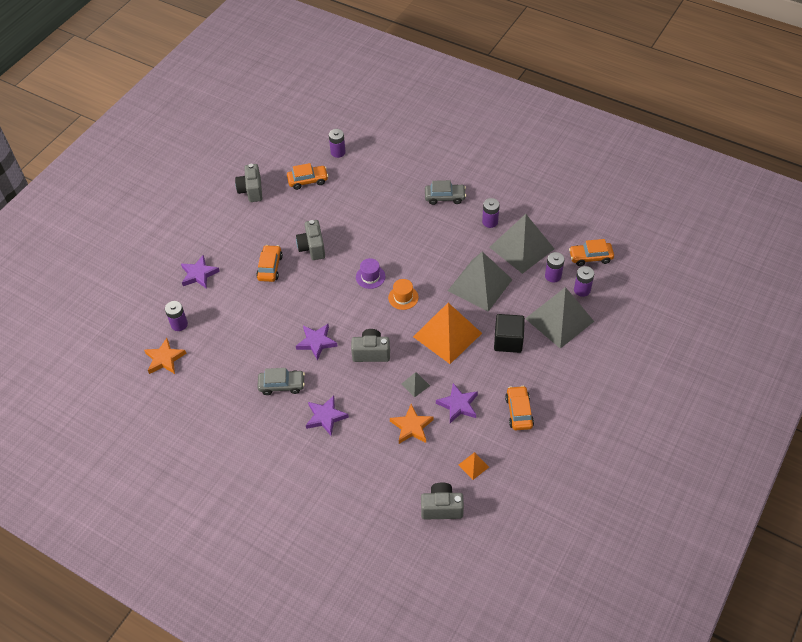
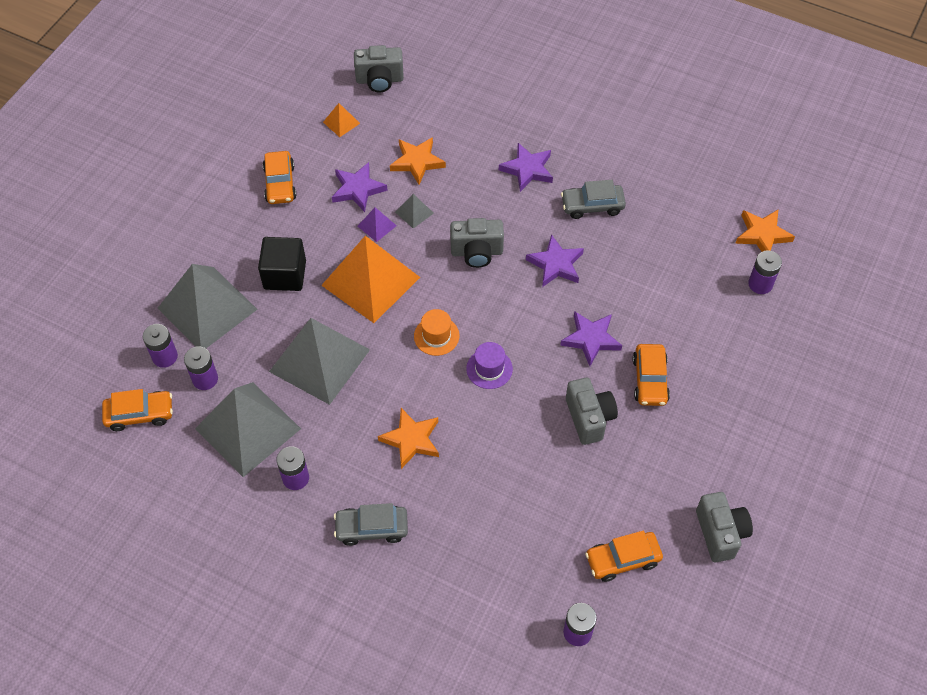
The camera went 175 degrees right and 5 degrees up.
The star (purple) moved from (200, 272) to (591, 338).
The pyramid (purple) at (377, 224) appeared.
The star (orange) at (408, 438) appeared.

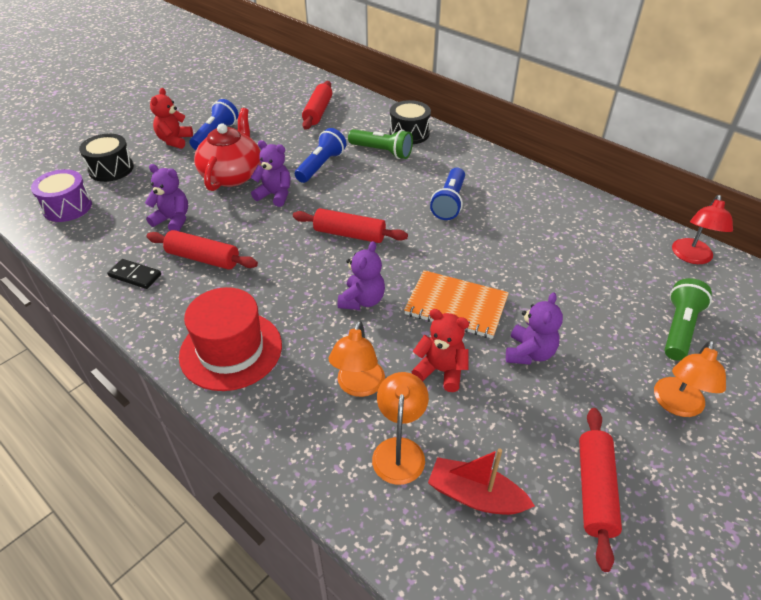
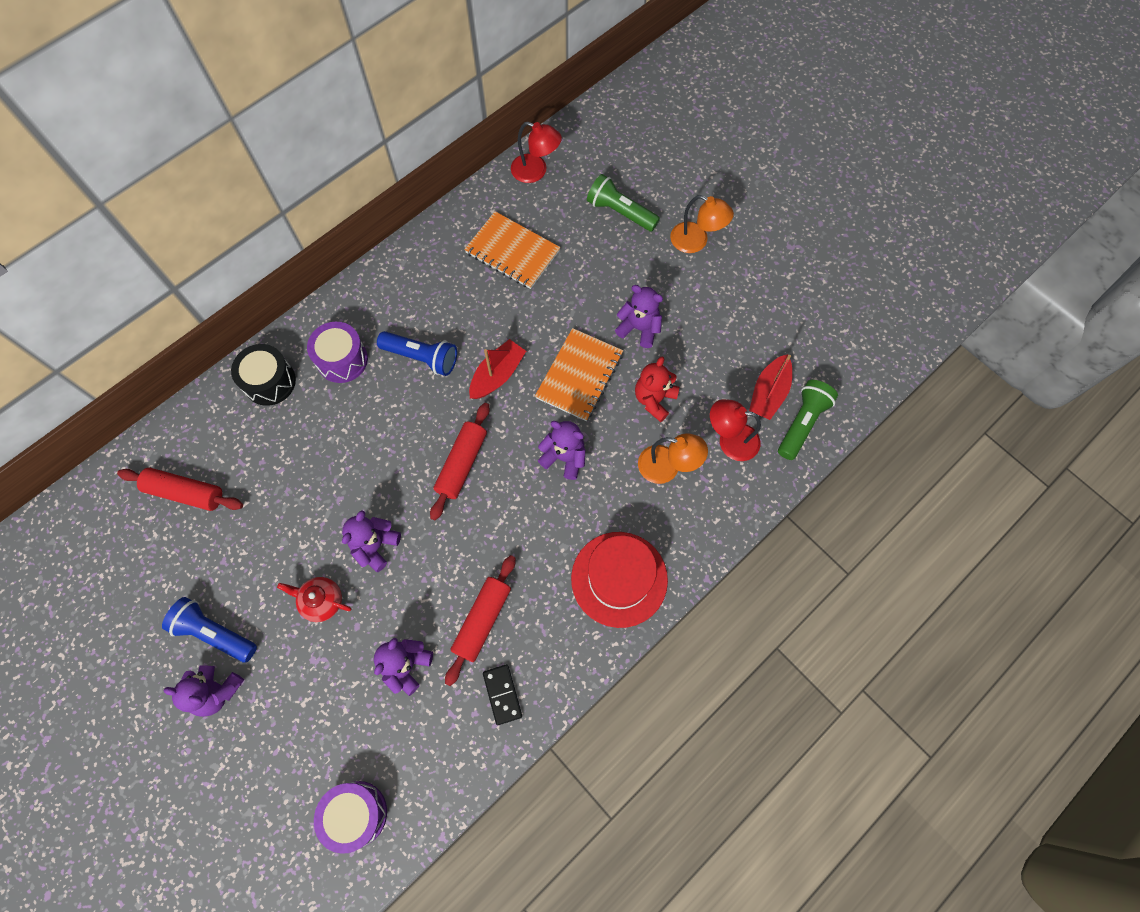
The camera went 85 degrees left and 25 degrees up.
The teddy bear (red) at (171, 118) became the teddy bear (purple) at (203, 691).
The teapot (red) at (227, 149) changed to 0.53 times the size.
The flashlight (blue) at (321, 155) disappeared.
The flashlight (green) moved from (380, 144) to (808, 420).
The drum (black) at (106, 158) disappeared.
The domino (black) at (134, 274) turned 45 degrees counterclockwise.
The lamp (orange) at (400, 428) became the lamp (red) at (735, 430).
The rolling pin (red) at (600, 490) disappeared.
The notebook (orange) at (512, 250) appeared.
The drum (purple) at (337, 352) appeared.
The boat (red) at (497, 369) appeared.

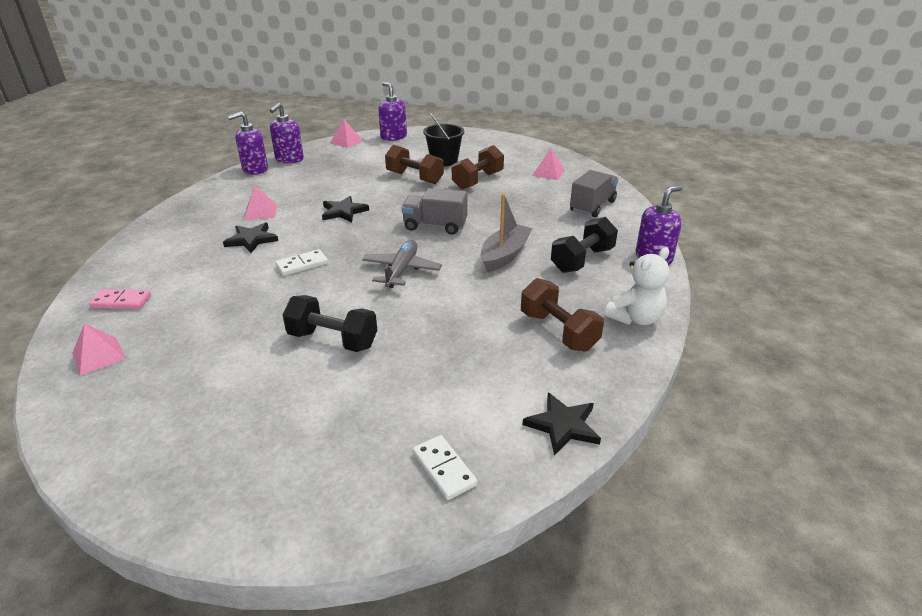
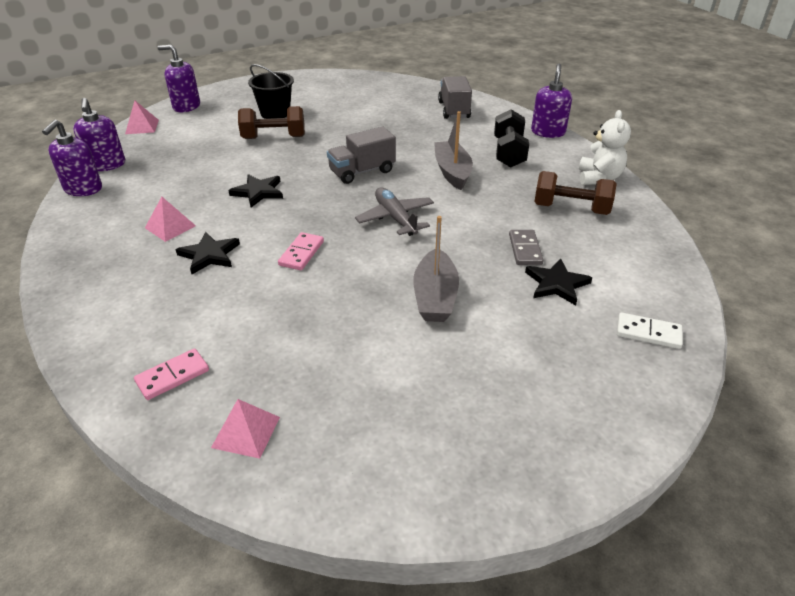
The camera went 40 degrees left and 5 degrees up.
The dumbbell (brown) at (478, 167) disappeared.
The pyramid (pink) at (548, 164) disappeared.
The domino (white) at (301, 262) became the domino (pink) at (301, 251).
The dumbbell (black) at (329, 323) was replaced by the boat (grey) at (436, 269).
The star (black) moved from (562, 424) to (558, 282).
The domino (grey) at (526, 247) appeared.

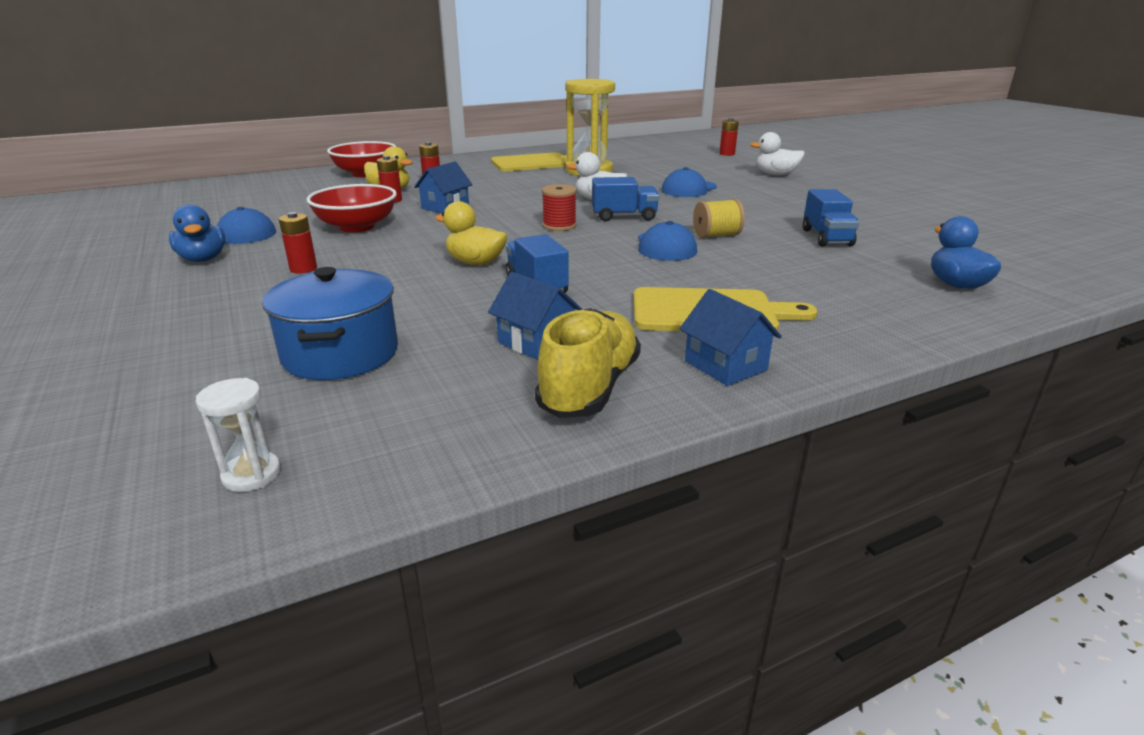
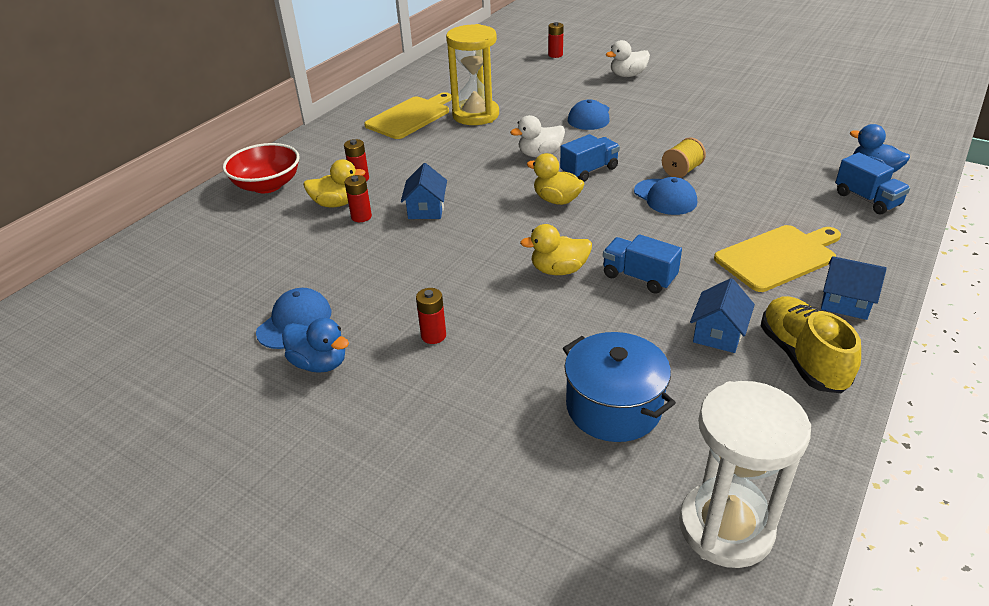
The camera went 30 degrees left and 10 degrees up.
The bowl (red) at (352, 208) disappeared.
The spool (red) at (559, 207) was replaced by the duck (yellow) at (555, 179).
The truck (blue) moved from (831, 217) to (873, 183).
The house (blue) at (535, 316) turned 75 degrees counterclockwise.
The hourglass (white) at (238, 435) changed to 2.27 times the size.

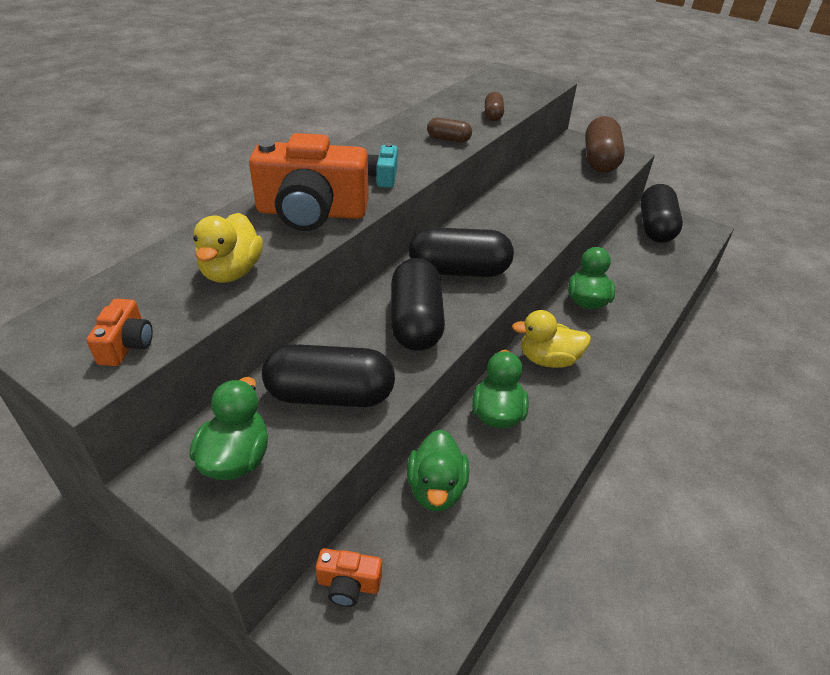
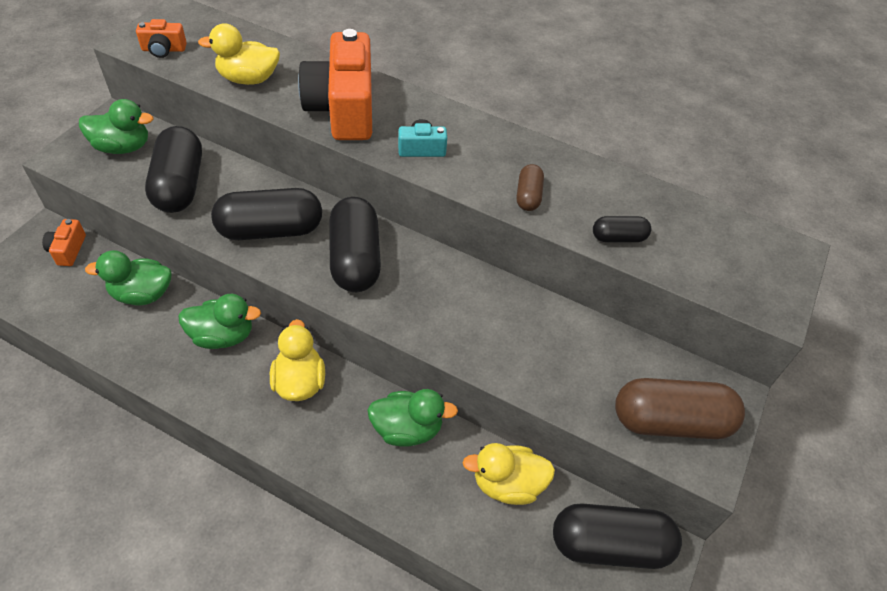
The camera went 80 degrees right and 10 degrees up.
The capsule (brown) at (494, 106) became the capsule (black) at (622, 229).
The duck (yellow) at (509, 474) appeared.

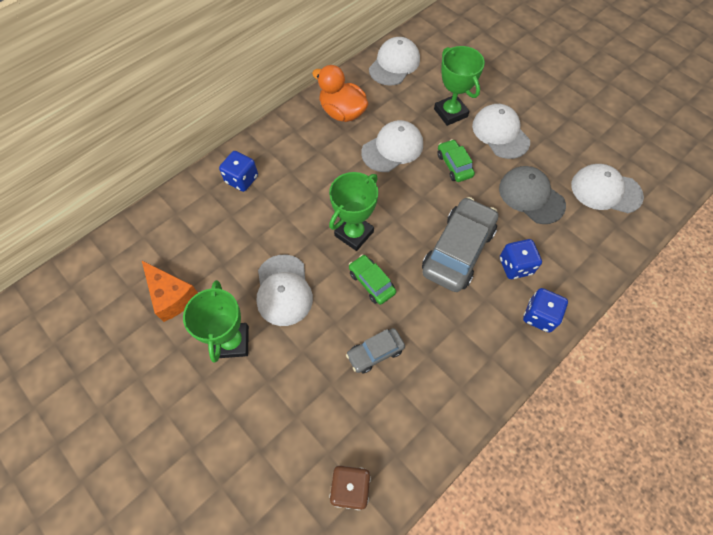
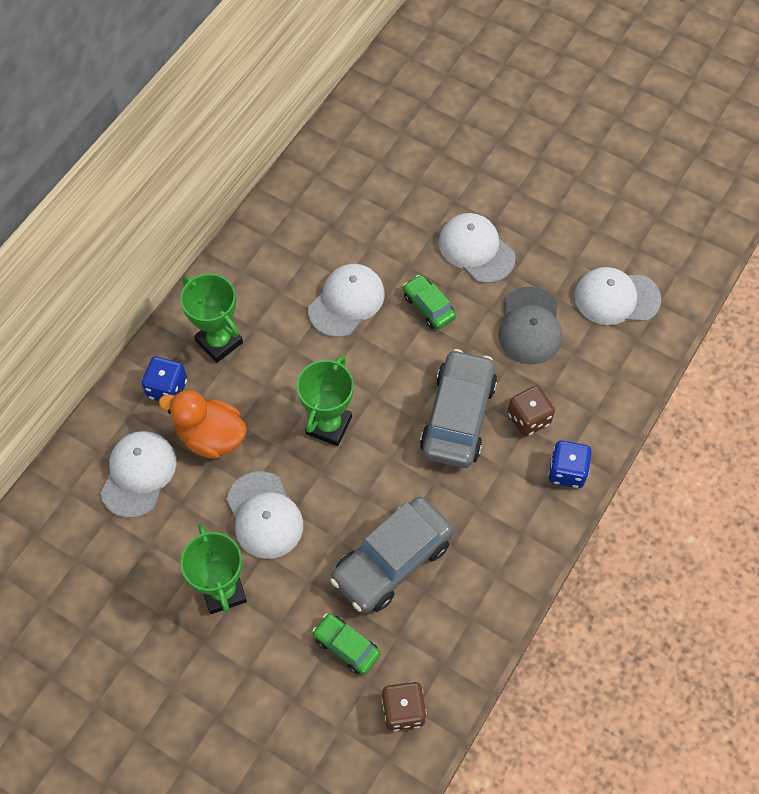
The camera went 15 degrees left and 0 degrees up.
The cap (white) moved from (394, 61) to (139, 474).
The trophy (green) moved from (459, 86) to (211, 318).
The duck (orange) moved from (340, 93) to (203, 424).
The cap (grey) at (532, 195) turned 120 degrees counterclockwise.
The dice (blue) at (521, 259) became the dice (brown) at (531, 411).
The car (green) moved from (372, 279) to (346, 643).
The cheese (orange) at (170, 291) disappeared.
The car (grey) at (375, 350) changed to 1.91 times the size.

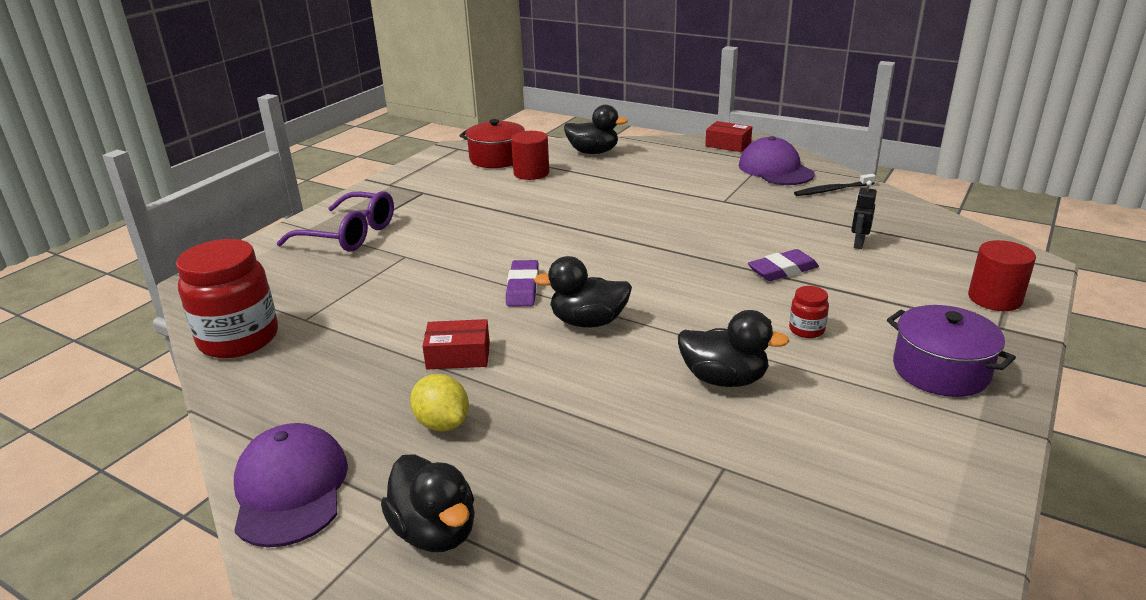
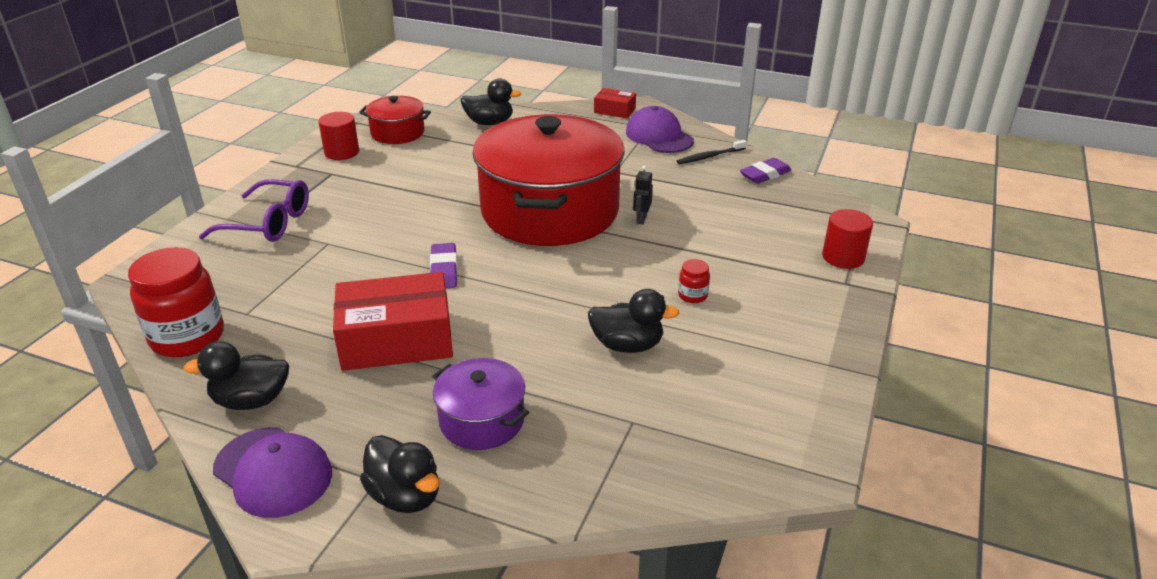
The camera went 10 degrees left and 5 degrees up.
The cylinder (red) moved from (530, 155) to (338, 136).
The robot (black) moved from (864, 215) to (643, 195).
The eraser (purple) moved from (783, 265) to (766, 171).
The duck (black) moved from (583, 292) to (236, 375).
The pot (purple) moved from (951, 351) to (480, 404).
The box (red) at (456, 344) changed to 2.02 times the size.
The lemon (yellow) at (439, 403) disappeared.
The cap (purple) at (291, 485) turned 150 degrees clockwise.
The pot (red) at (548, 180) appeared.

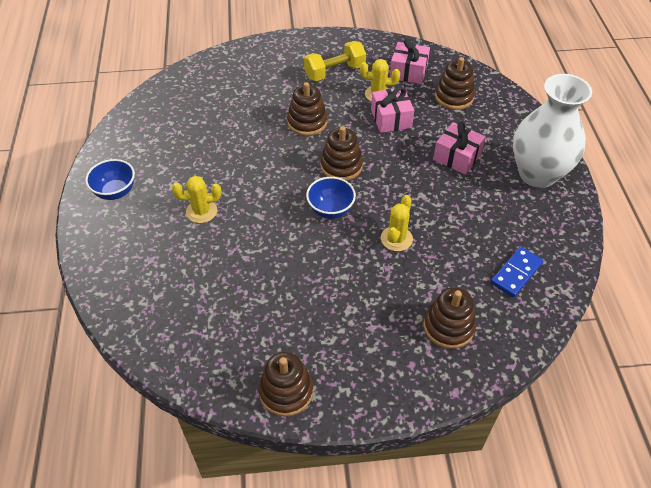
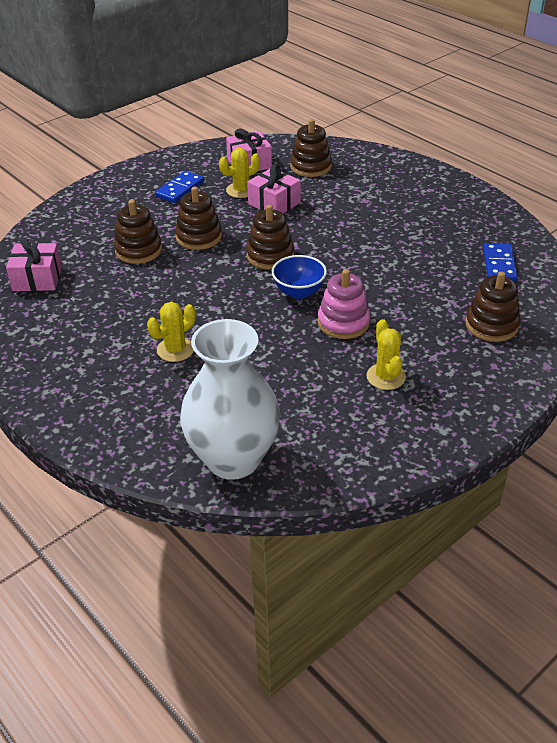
The camera went 35 degrees left and 10 degrees down.
The dumbbell (yellow) at (335, 61) was replaced by the domino (blue) at (179, 187).
The vase (white) moved from (552, 131) to (230, 399).
The gift (pink) moved from (459, 148) to (34, 264).
The bowl (blue) at (110, 179) disappeared.
The cactus (yellow) moved from (397, 223) to (386, 354).
The stacking toy (brown) moved from (286, 384) to (138, 232).
The stacking toy (pink) at (344, 304) appeared.

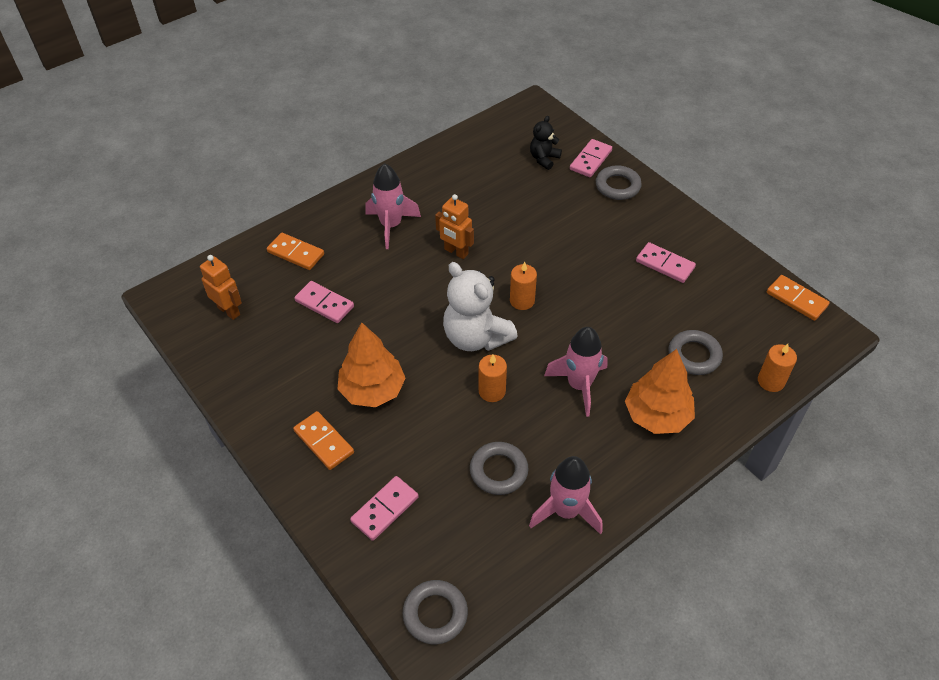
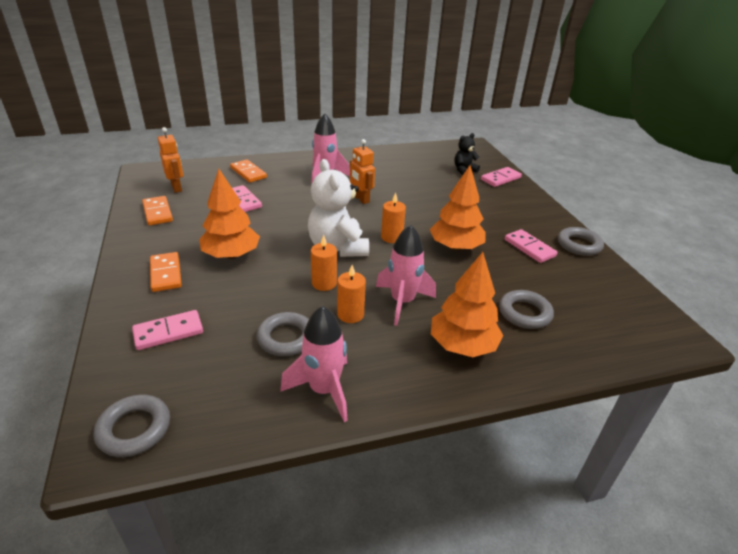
The camera went 20 degrees right and 15 degrees down.
The ring (grey) moved from (619, 182) to (581, 241).
The domino (orange) moved from (798, 298) to (157, 210).
The candle (orange) moved from (777, 368) to (351, 294).
The tree (orange) at (458, 208) appeared.

